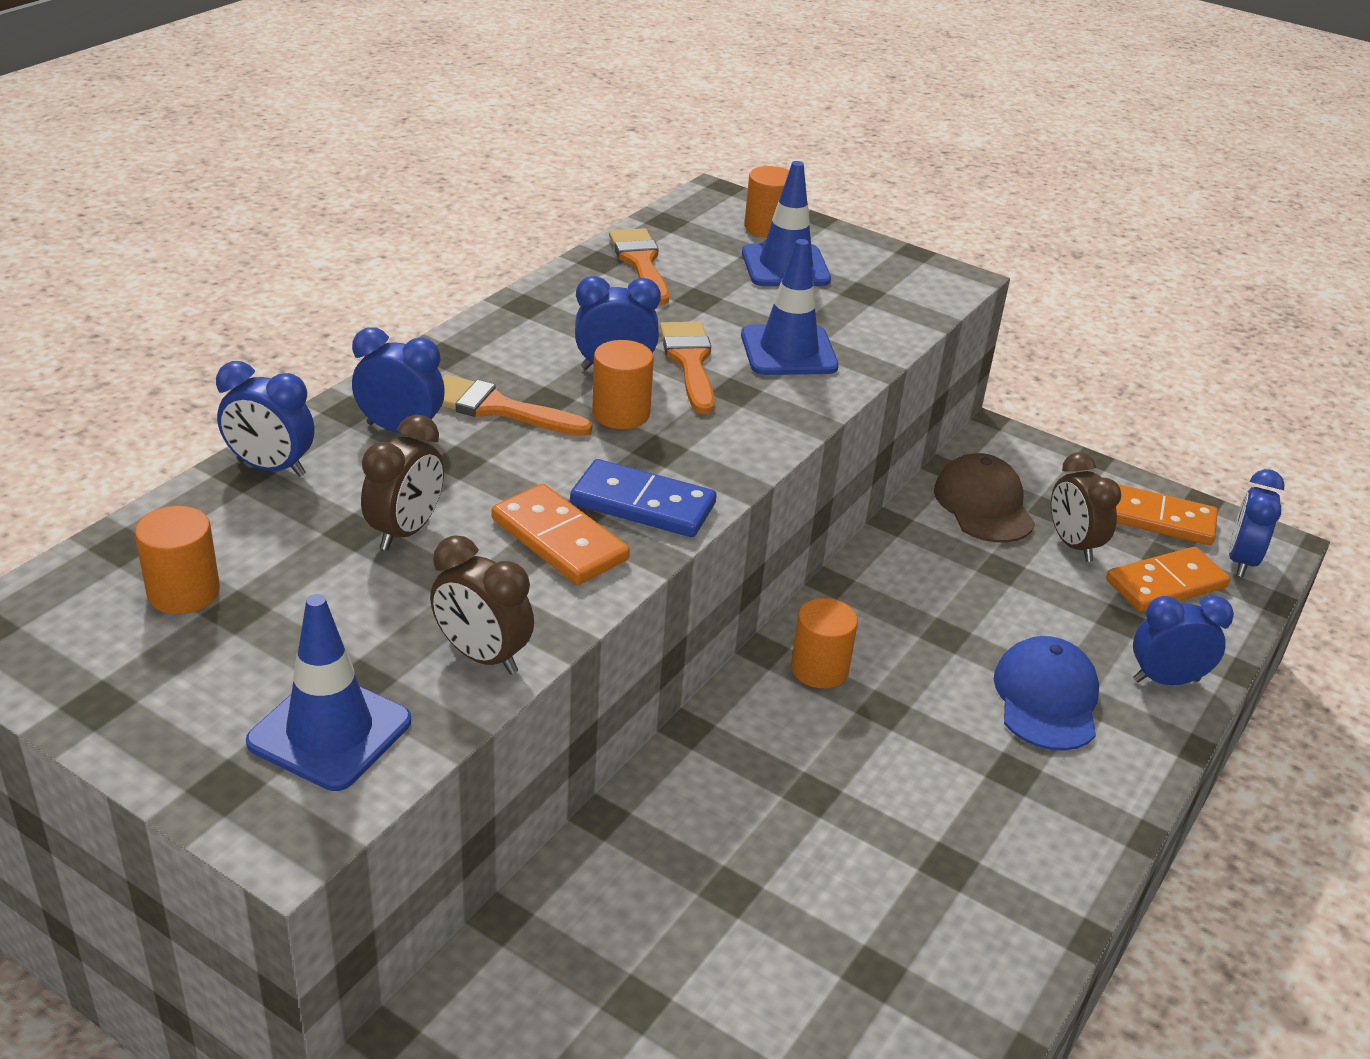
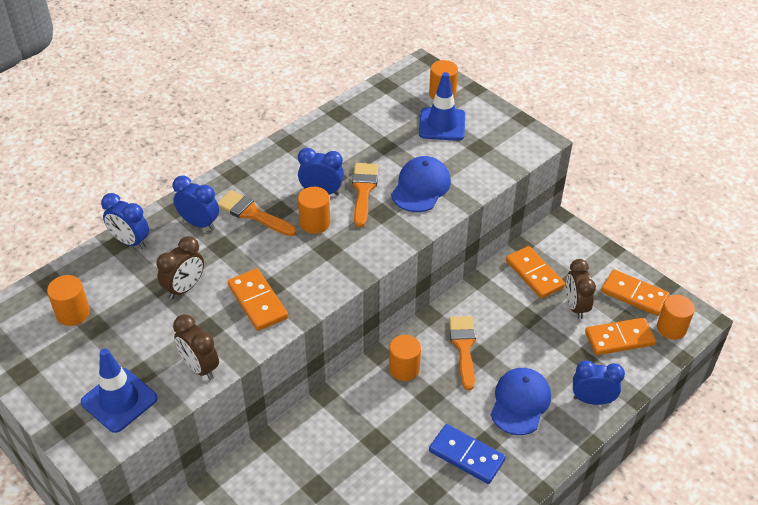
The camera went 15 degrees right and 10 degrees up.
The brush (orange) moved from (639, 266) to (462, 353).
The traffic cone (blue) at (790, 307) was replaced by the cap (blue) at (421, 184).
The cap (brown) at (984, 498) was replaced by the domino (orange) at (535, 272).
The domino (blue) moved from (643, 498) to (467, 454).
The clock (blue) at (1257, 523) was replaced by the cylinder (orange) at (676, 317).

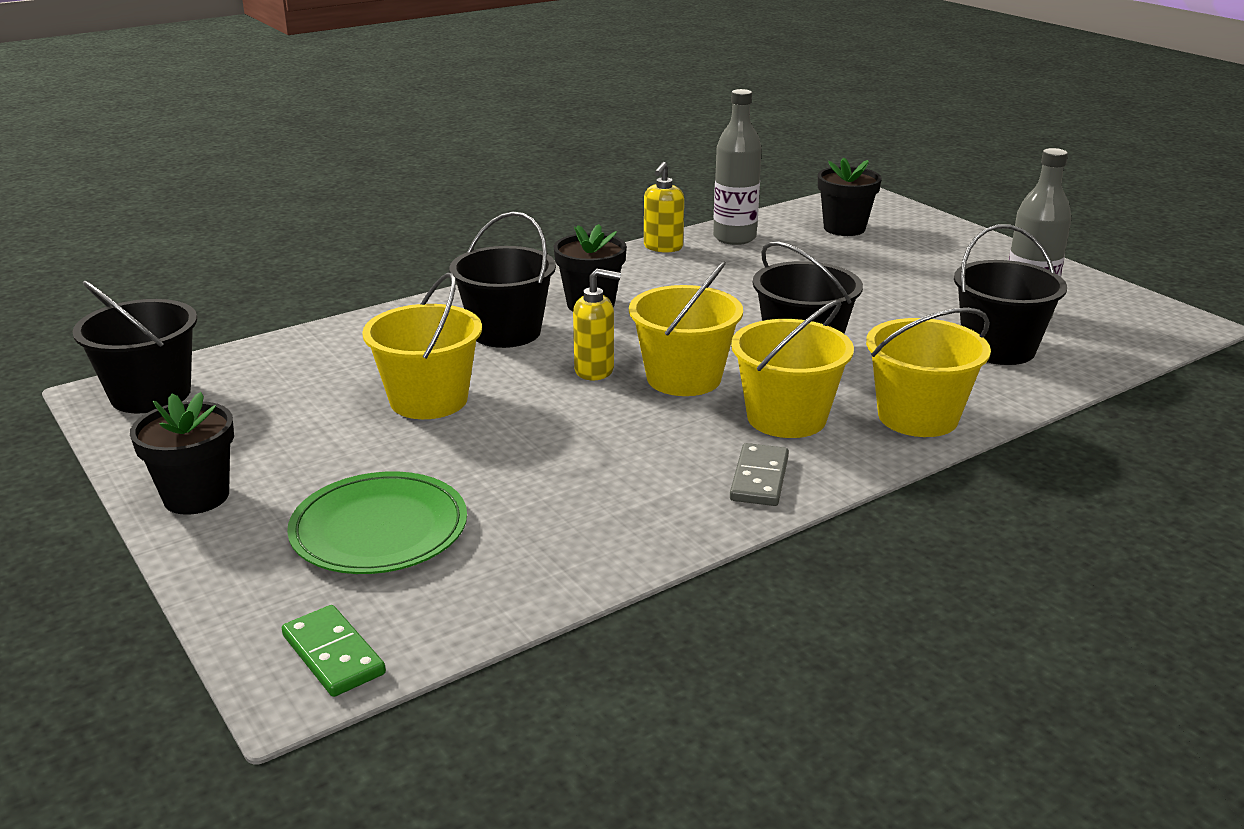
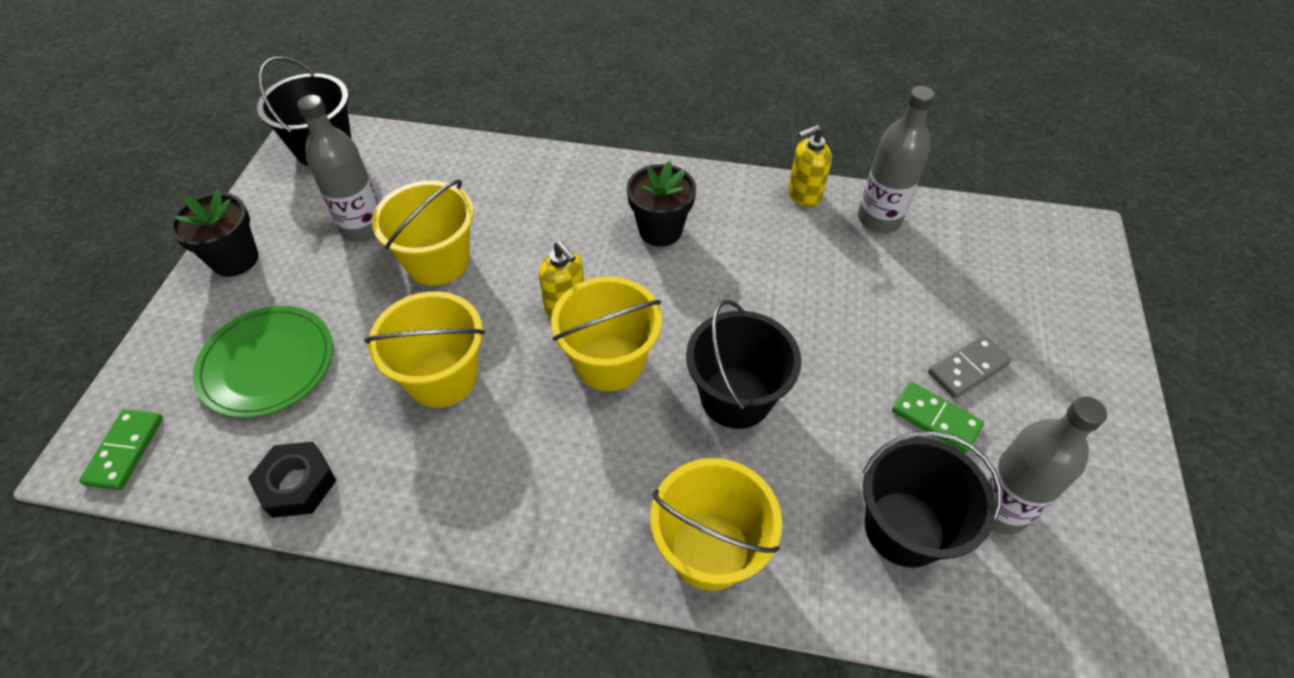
The camera went 45 degrees right and 25 degrees up.
The flower pot (black) at (850, 196) disappeared.
The bucket (black) at (502, 280) disappeared.
The bucket (yellow) moved from (792, 369) to (424, 349).
The domino (grey) moved from (759, 474) to (969, 366).
The bottle (grey) at (338, 168) appeared.
The domino (green) at (938, 417) appeared.
The nut (black) at (292, 480) appeared.

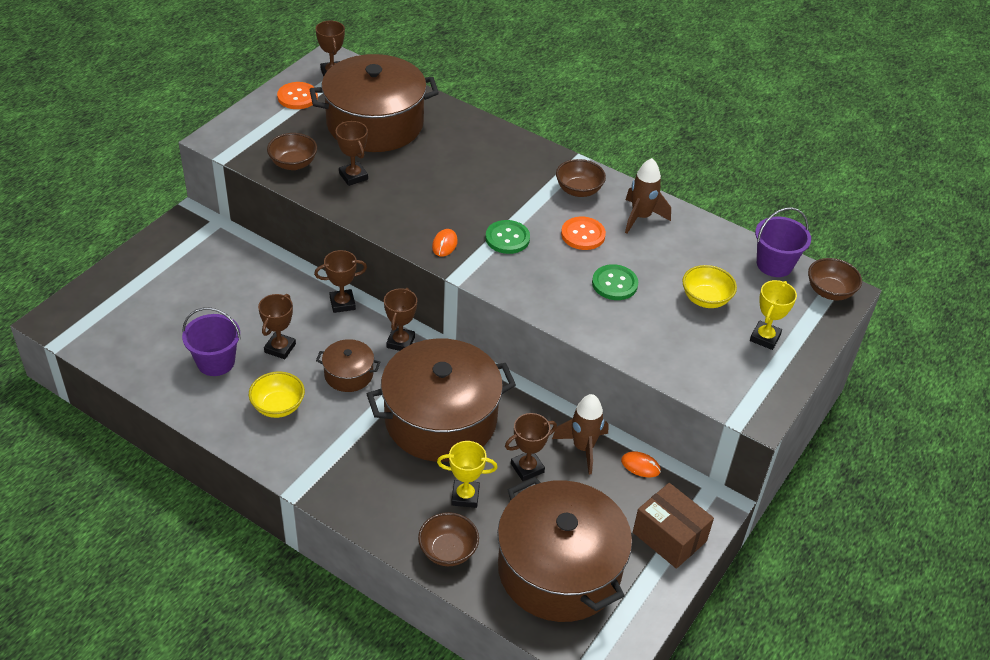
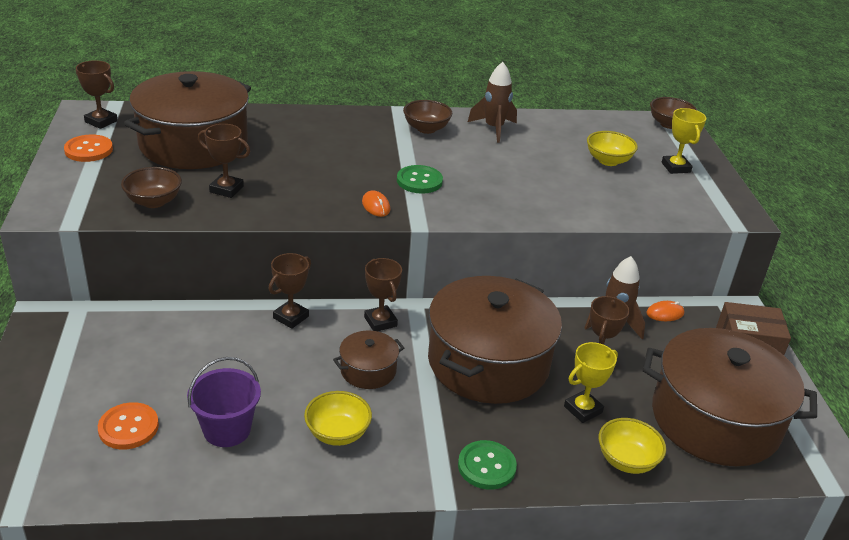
The camera went 40 degrees left and 10 degrees down.
The bucket (purple) at (783, 242) disappeared.
The button (orange) moved from (583, 233) to (128, 425).
The button (green) moved from (615, 282) to (487, 465).
The trophy (brown) at (277, 326) disappeared.
The bowl (brown) at (448, 539) became the bowl (yellow) at (632, 446).

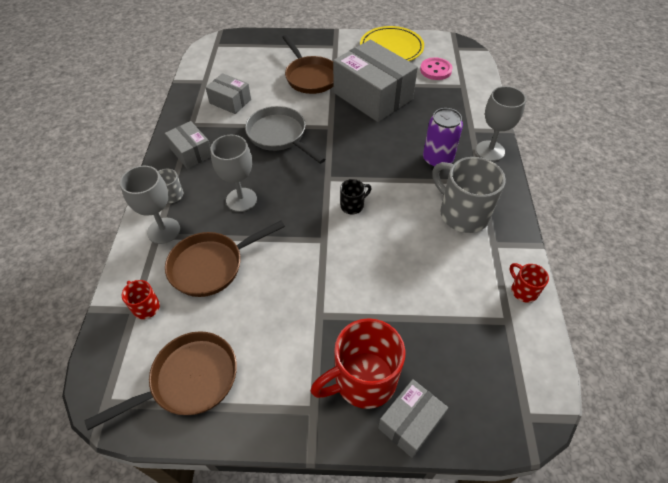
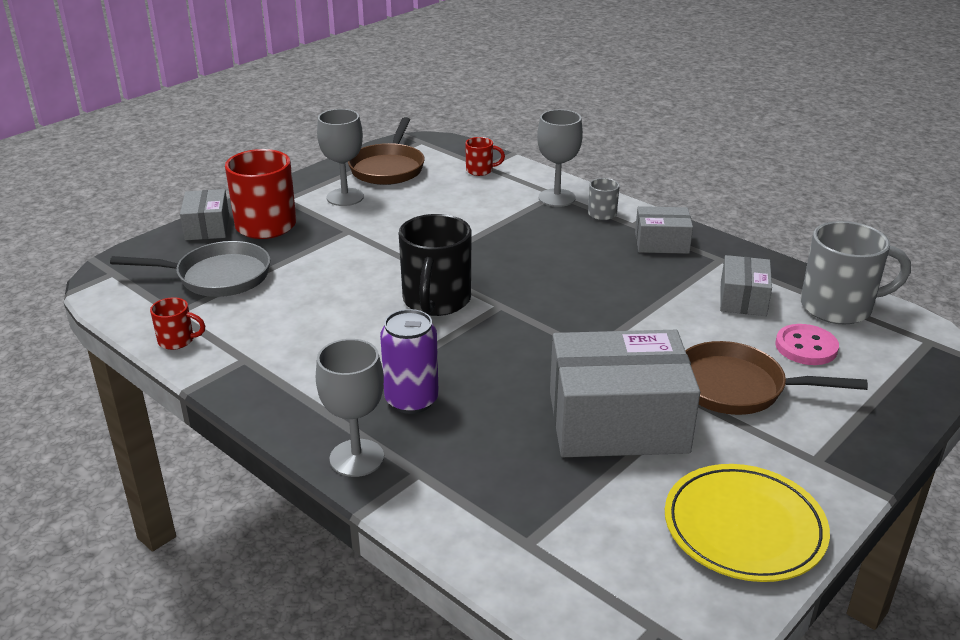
The camera went 130 degrees right and 20 degrees down.
The button (pink) moved from (436, 68) to (807, 344).
The box (grey) at (228, 93) turned 60 degrees counterclockwise.
The pan (grey) moved from (285, 135) to (190, 269).
The goblet (grey) moved from (234, 173) to (340, 157).
The mug (grey) moved from (469, 195) to (856, 272).
The mug (black) at (356, 196) changed to 2.07 times the size.
The pan (brown) at (225, 258) disappeared.

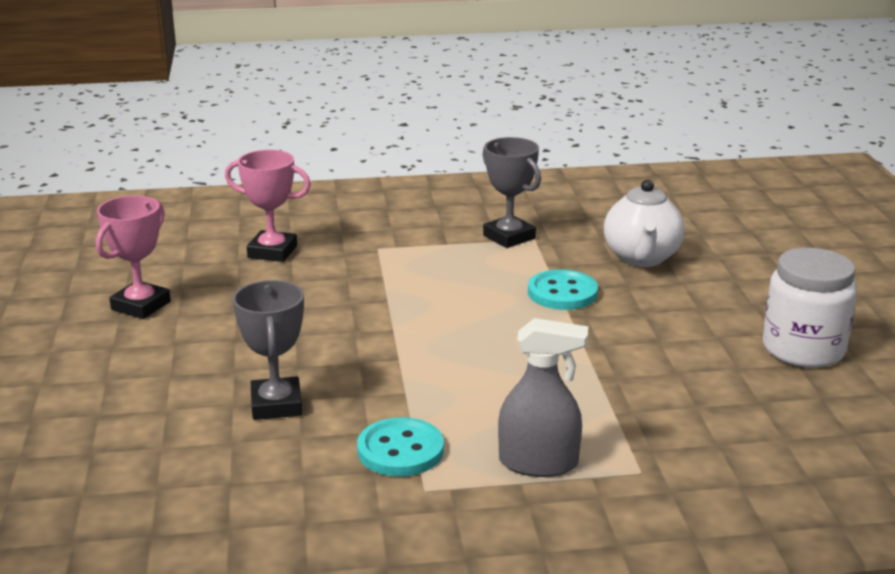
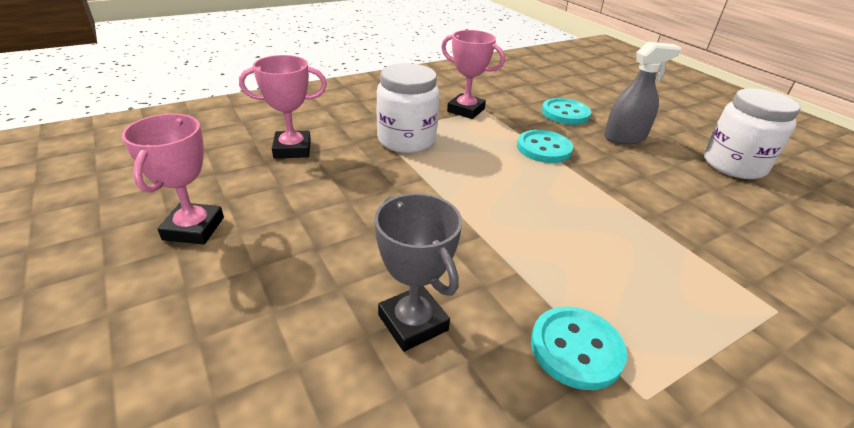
The camera went 25 degrees left and 10 degrees up.
The trophy (grey) at (511, 192) became the trophy (pink) at (473, 74).
The teapot (white) at (644, 223) was replaced by the button (turquoise) at (566, 111).
The spray bottle (grey) moved from (543, 397) to (642, 93).
The jar (white) at (407, 108) appeared.

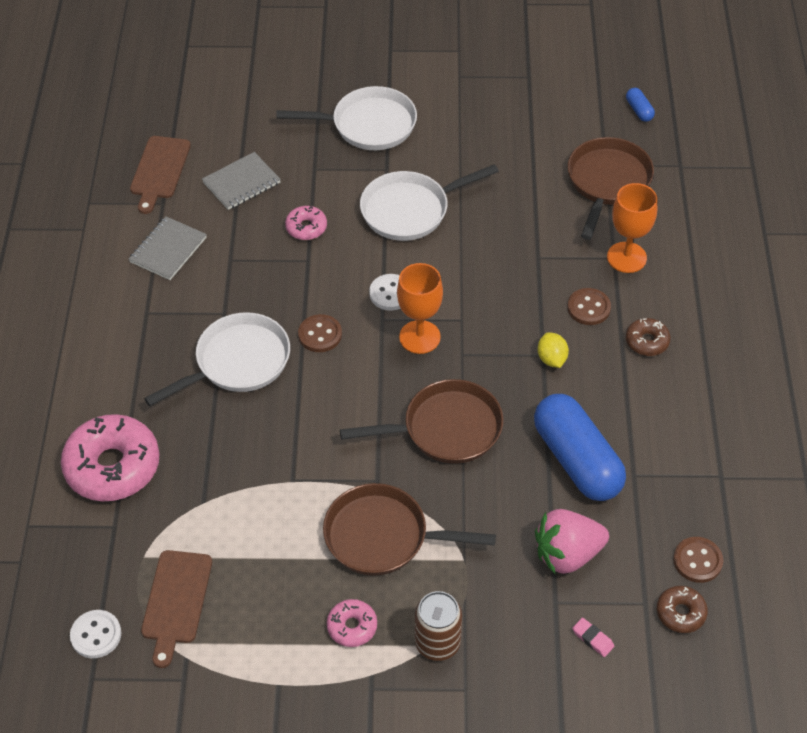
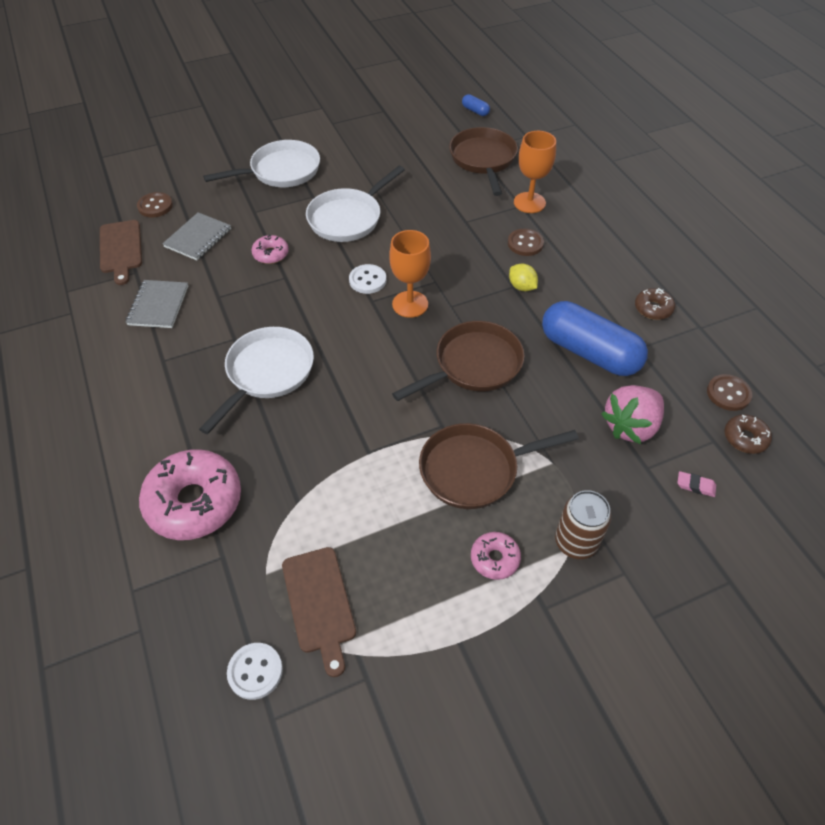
The camera went 25 degrees left and 0 degrees up.
The button (brown) moved from (320, 333) to (155, 205).
The donut (brown) moved from (648, 337) to (655, 304).

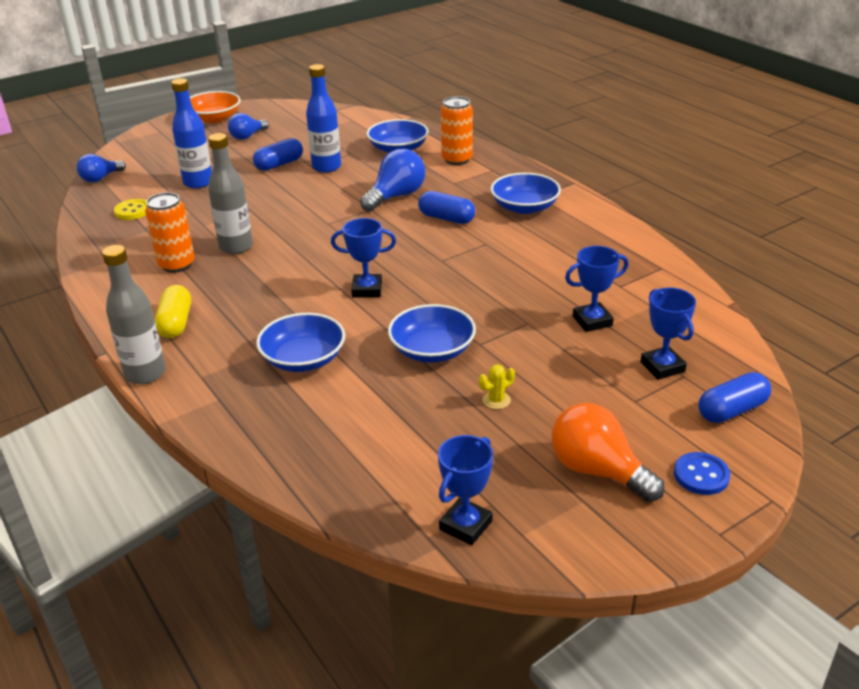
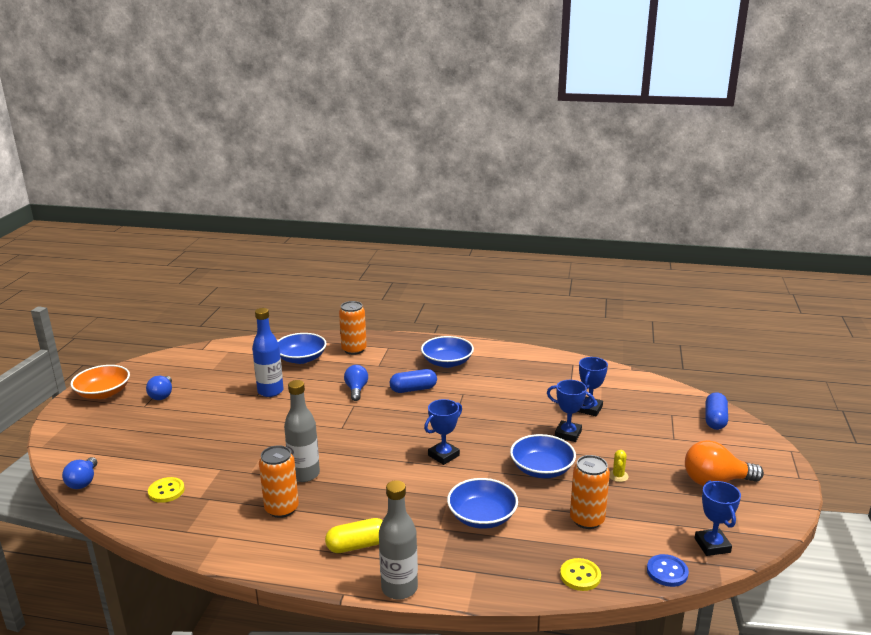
The camera went 45 degrees left and 10 degrees down.
The bottle (blue) at (191, 133) disappeared.
The capsule (blue) at (278, 154) disappeared.
The light bulb (blue) at (393, 180) changed to 0.64 times the size.
The capsule (yellow) at (173, 311) turned 60 degrees counterclockwise.
The trophy (blue) moved from (668, 333) to (571, 411).
The button (blue) moved from (702, 473) to (668, 570).
The can (orange) at (590, 492) appeared.
The button (yellow) at (580, 574) appeared.

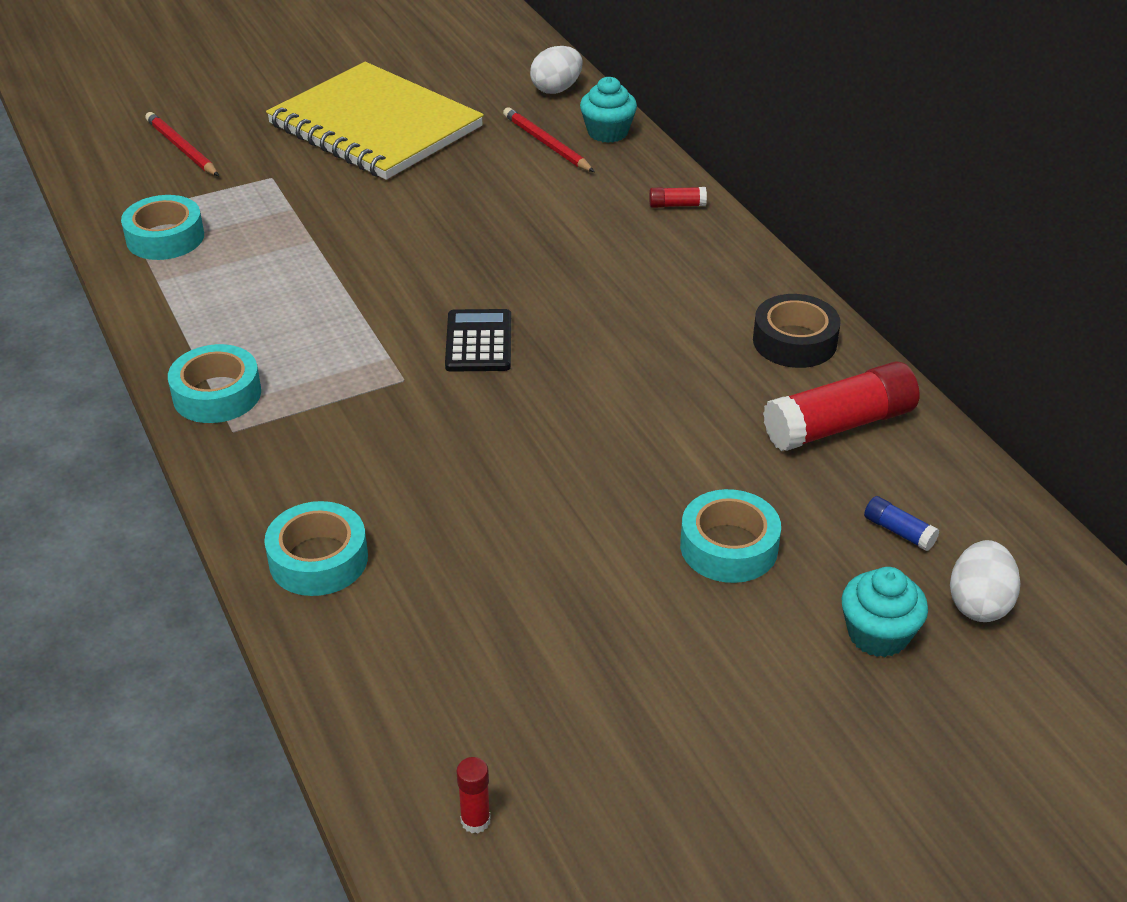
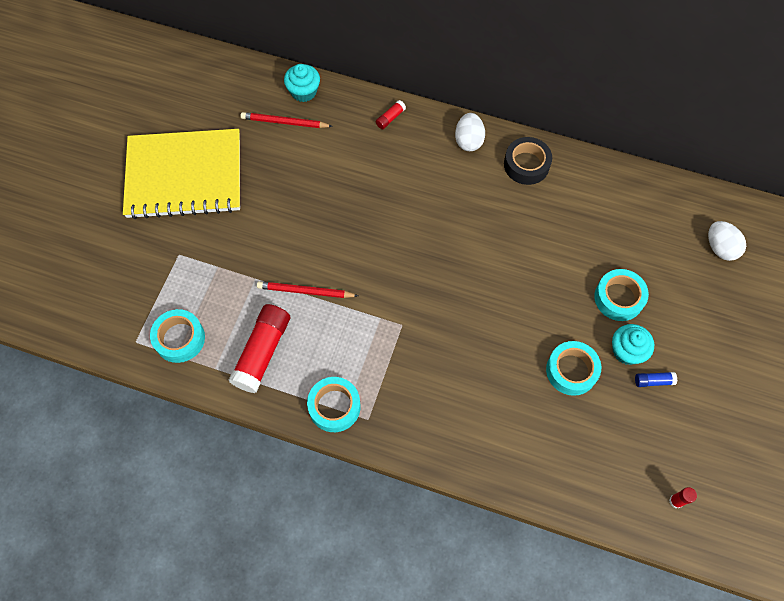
The camera went 45 degrees left and 25 degrees up.
The egg (white) moved from (556, 70) to (470, 132).
The pencil (red) moved from (182, 144) to (307, 289).
The calculator (black) at (478, 340) disappeared.
The glue stick (red) moved from (841, 406) to (259, 348).
The glue stick (blue) moved from (901, 523) to (656, 379).
The tape (turquoise) moved from (316, 548) to (573, 368).
The cupcake (turquoise) moved from (884, 612) to (633, 344).

